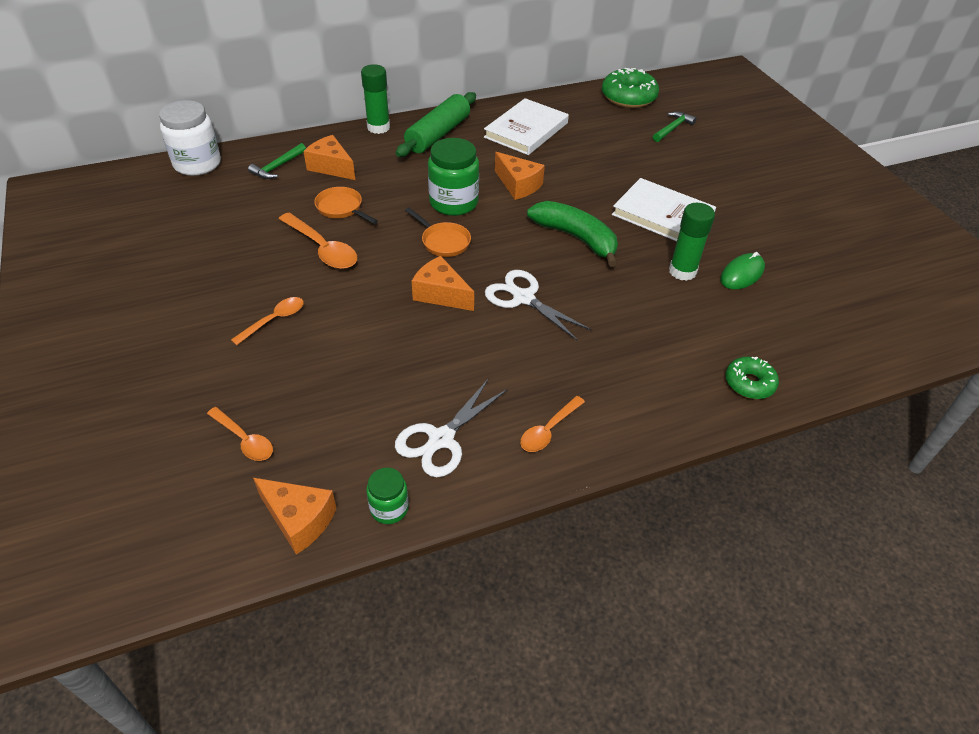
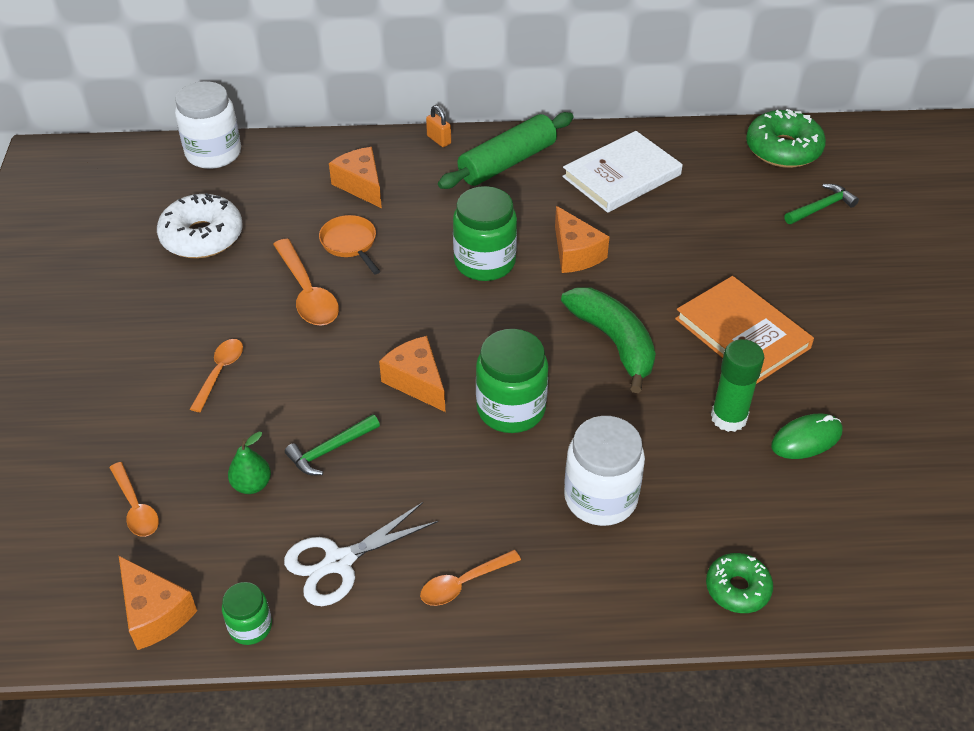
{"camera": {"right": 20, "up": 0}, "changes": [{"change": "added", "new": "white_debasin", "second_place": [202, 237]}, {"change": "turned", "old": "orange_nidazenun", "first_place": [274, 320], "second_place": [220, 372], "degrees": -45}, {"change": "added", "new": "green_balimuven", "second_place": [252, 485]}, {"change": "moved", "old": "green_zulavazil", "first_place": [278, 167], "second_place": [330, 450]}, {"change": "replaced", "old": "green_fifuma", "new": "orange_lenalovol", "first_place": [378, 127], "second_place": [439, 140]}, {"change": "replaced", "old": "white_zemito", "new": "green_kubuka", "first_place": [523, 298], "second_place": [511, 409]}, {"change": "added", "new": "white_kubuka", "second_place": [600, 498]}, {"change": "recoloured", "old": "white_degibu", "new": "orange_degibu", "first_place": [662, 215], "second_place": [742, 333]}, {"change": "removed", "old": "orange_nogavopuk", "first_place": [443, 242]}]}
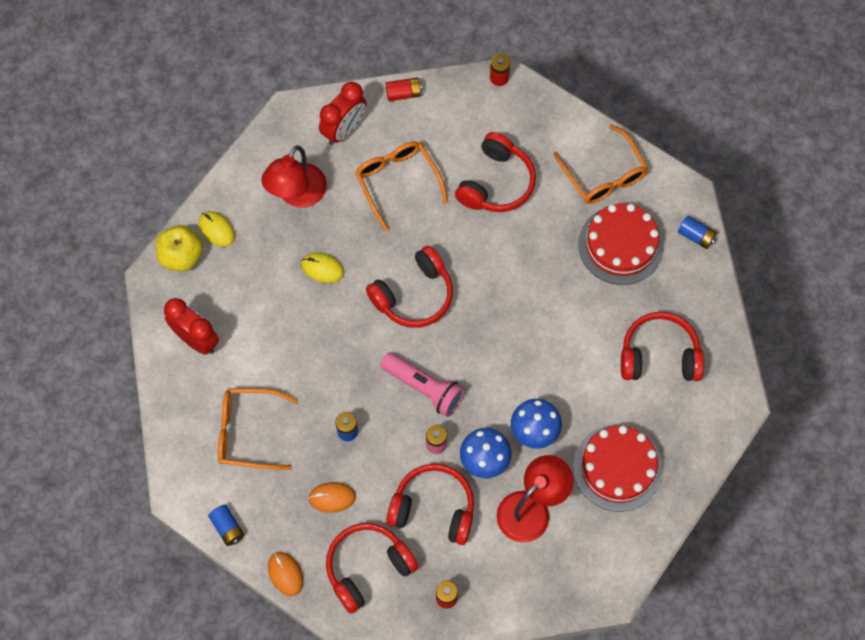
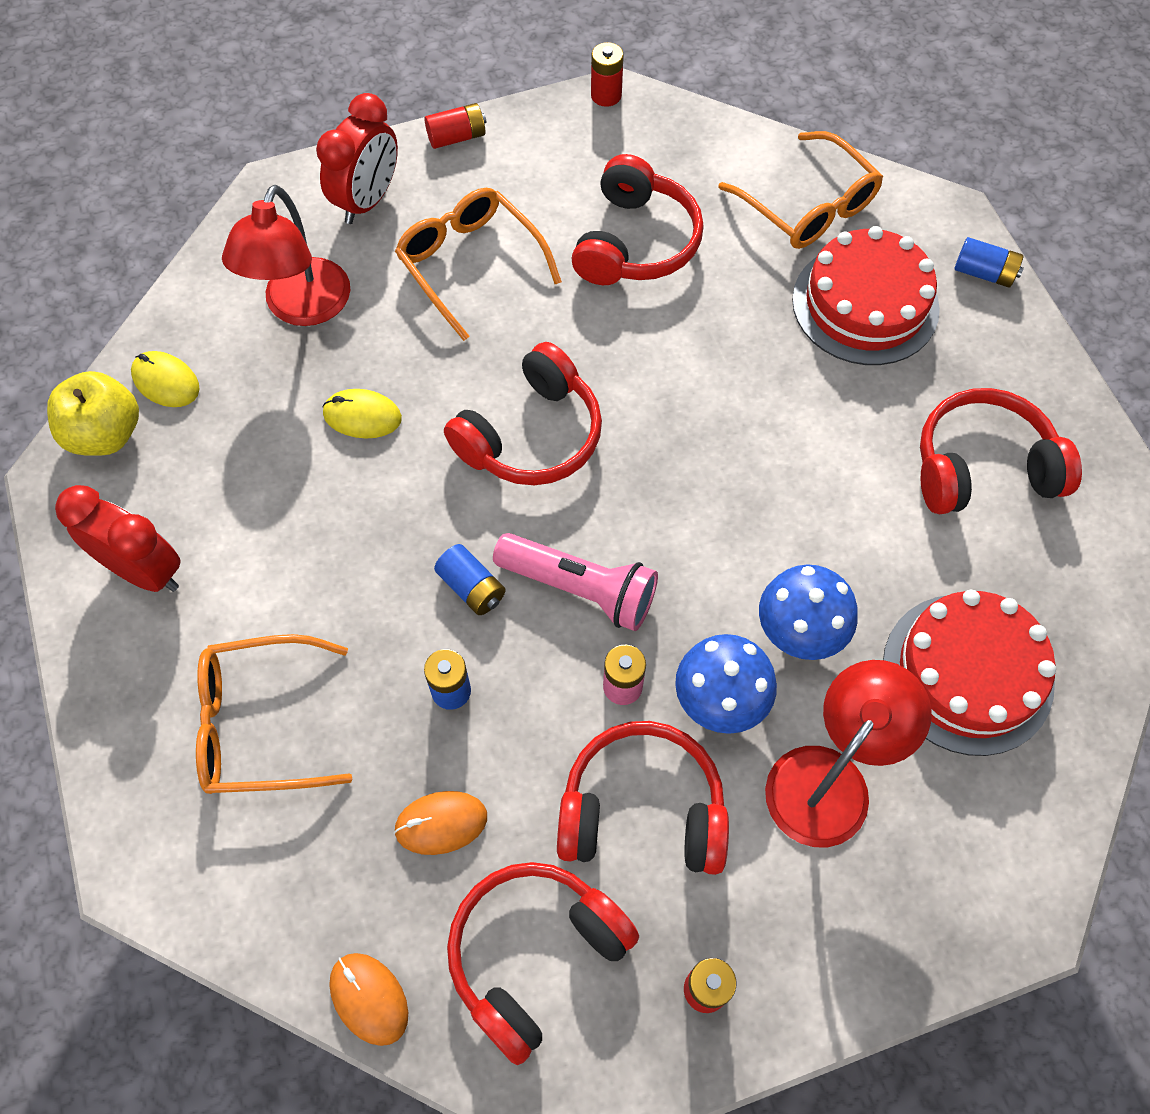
{"camera": {"right": -10, "up": -5}, "changes": [{"change": "moved", "old": "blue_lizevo", "first_place": [227, 528], "second_place": [471, 587]}]}
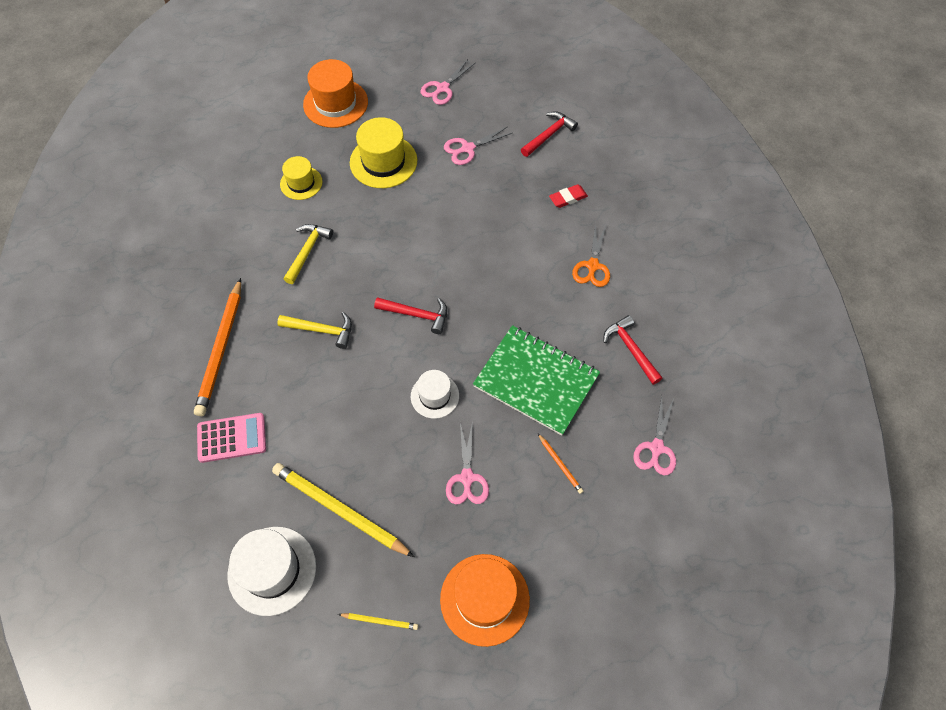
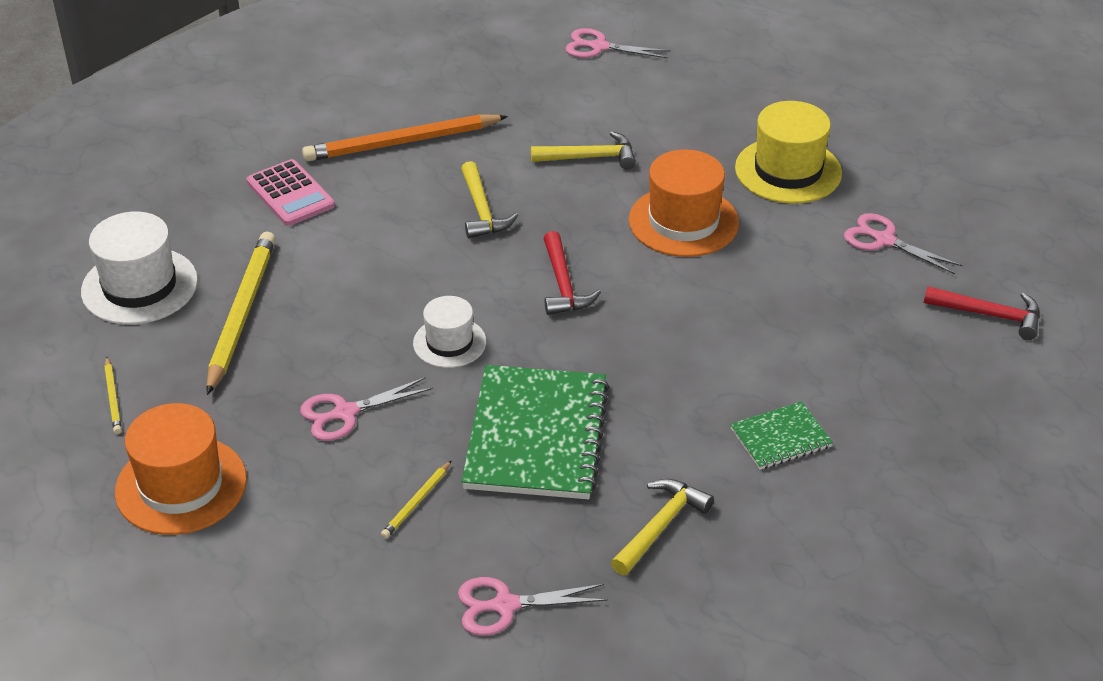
{"camera": {"right": 65, "up": -20}, "changes": [{"change": "recoloured", "old": "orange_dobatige", "new": "yellow_dobatige", "first_place": [560, 464], "second_place": [416, 502]}, {"change": "moved", "old": "pink_zemito", "first_place": [442, 88], "second_place": [599, 47]}, {"change": "recoloured", "old": "red_zulavazil", "new": "yellow_zulavazil", "first_place": [630, 349], "second_place": [660, 526]}, {"change": "moved", "old": "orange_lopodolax", "first_place": [335, 103], "second_place": [683, 221]}, {"change": "replaced", "old": "orange_zemito", "new": "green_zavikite", "first_place": [592, 266], "second_place": [780, 438]}, {"change": "removed", "old": "yellow_lopodolax", "first_place": [301, 183]}, {"change": "removed", "old": "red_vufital", "first_place": [568, 198]}]}
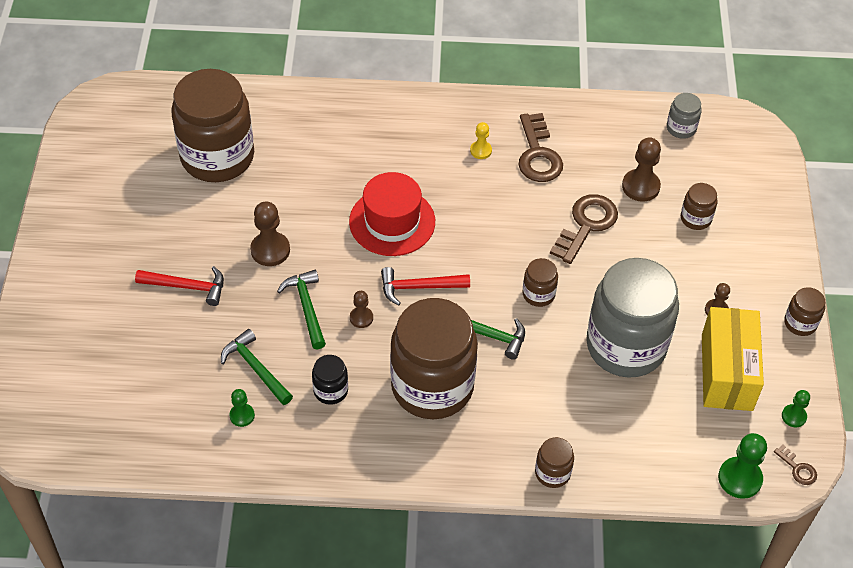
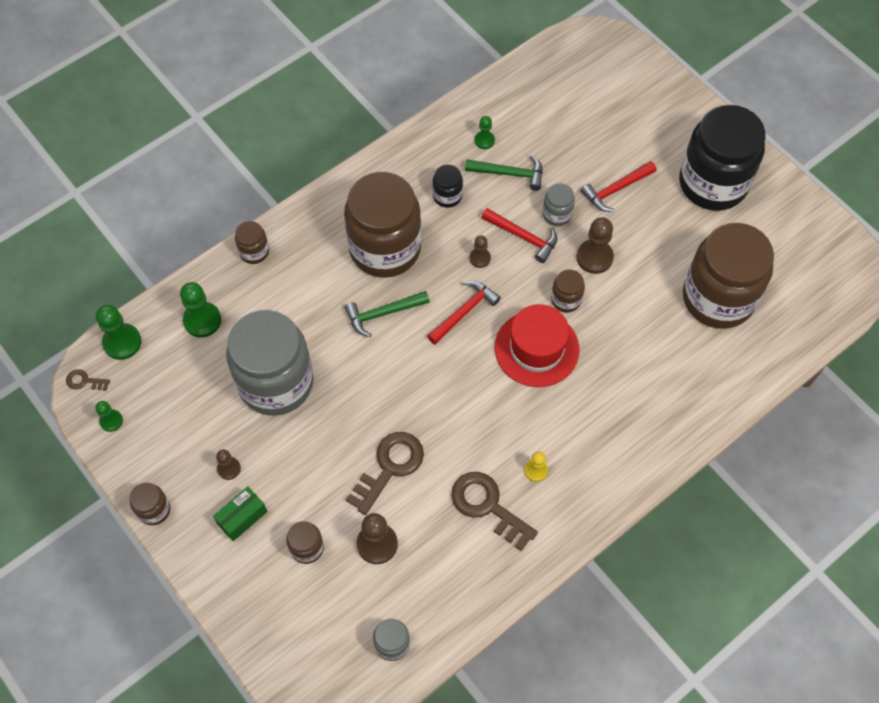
{"camera": {"right": 140, "up": 10}, "changes": [{"change": "added", "new": "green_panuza", "second_place": [202, 320]}, {"change": "added", "new": "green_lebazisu", "second_place": [242, 517]}, {"change": "turned", "old": "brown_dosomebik", "first_place": [586, 225], "second_place": [390, 467], "degrees": -135}, {"change": "recoloured", "old": "green_zulavazil", "new": "red_zulavazil", "first_place": [306, 308], "second_place": [523, 237]}, {"change": "added", "new": "grey_kubuka", "second_place": [557, 214]}, {"change": "moved", "old": "brown_kubuka", "first_place": [538, 294], "second_place": [566, 300]}, {"change": "added", "new": "black_kubuka", "second_place": [713, 183]}, {"change": "removed", "old": "yellow_lebazisu", "first_place": [726, 372]}]}
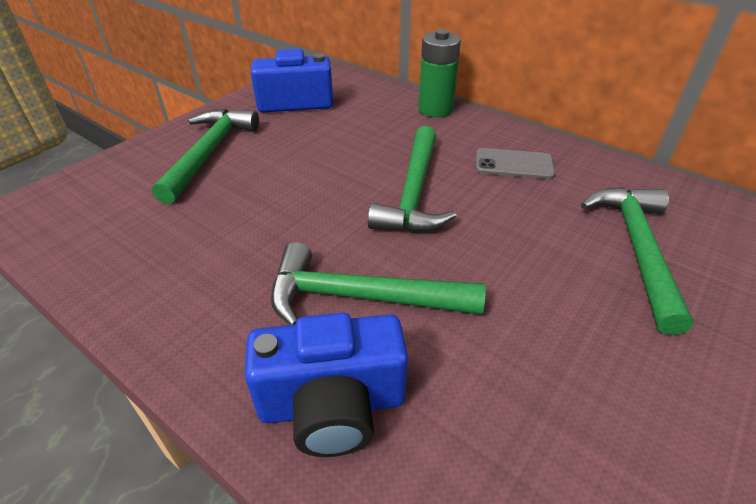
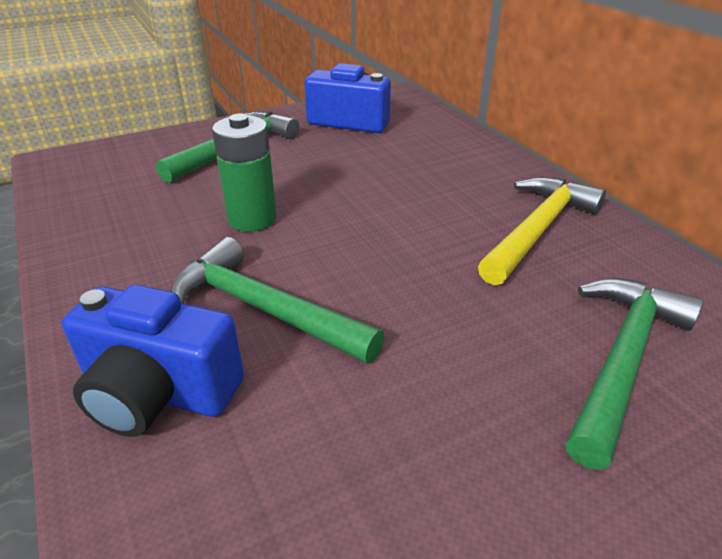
{"camera": {"right": 25, "up": -5}, "changes": [{"change": "moved", "old": "green_lizevo", "first_place": [435, 109], "second_place": [252, 219]}, {"change": "replaced", "old": "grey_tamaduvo", "new": "yellow_zulavazil", "first_place": [513, 164], "second_place": [538, 230]}, {"change": "removed", "old": "green_zulavazil", "first_place": [413, 193]}]}
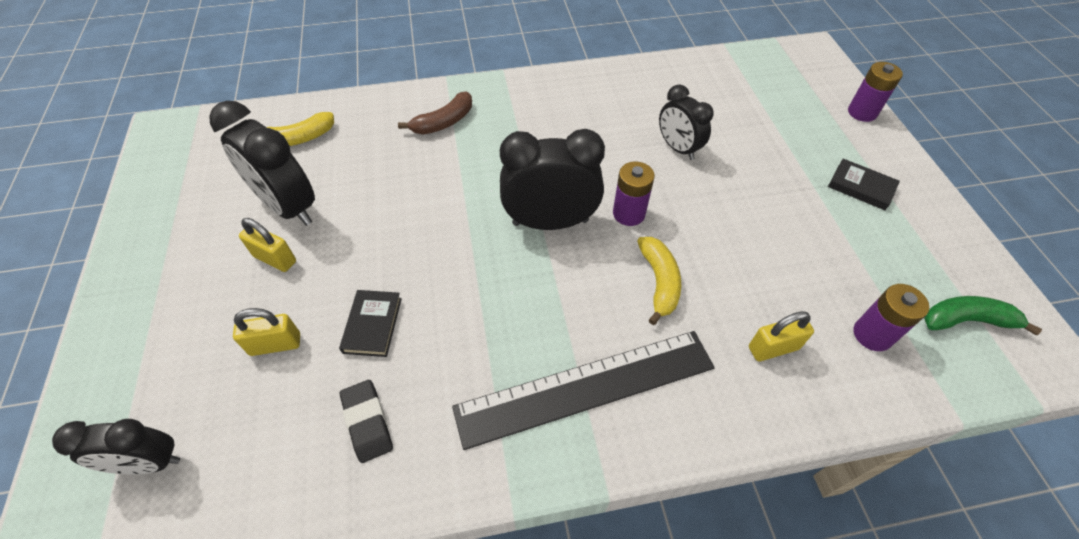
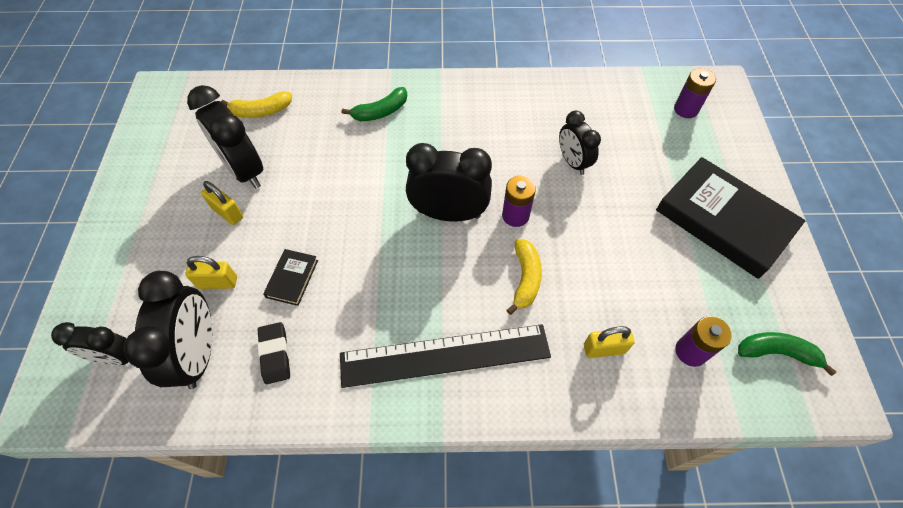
{"camera": {"right": 10, "up": 5}, "changes": [{"change": "added", "new": "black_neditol", "second_place": [199, 354]}, {"change": "recoloured", "old": "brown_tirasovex", "new": "green_tirasovex", "first_place": [444, 122], "second_place": [381, 112]}, {"change": "resized", "old": "black_degibu", "first_place": [861, 187], "second_place": [724, 220], "factor": 2.3}, {"change": "moved", "old": "purple_lizevo", "first_place": [862, 112], "second_place": [685, 109]}]}
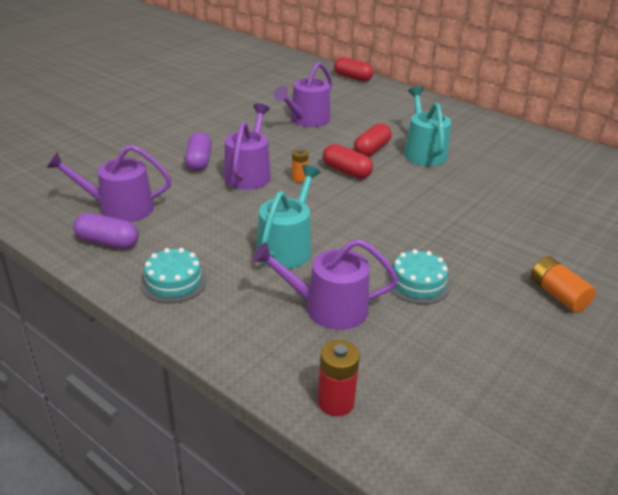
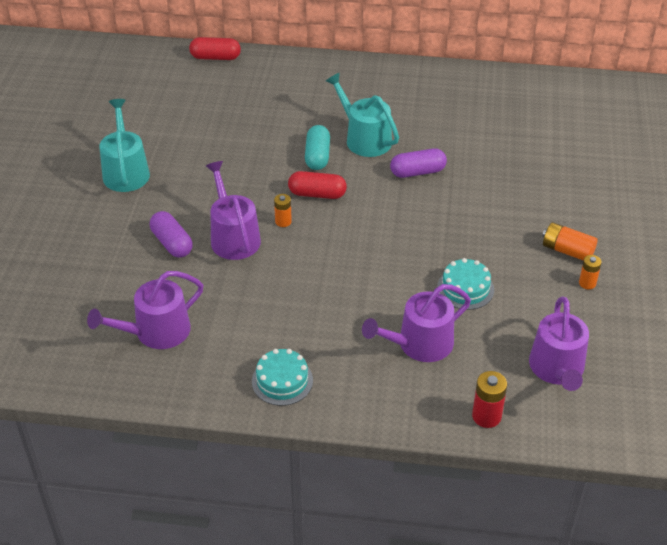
{"camera": {"right": -30, "up": 10}, "changes": [{"change": "moved", "old": "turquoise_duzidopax", "first_place": [287, 247], "second_place": [125, 171]}, {"change": "recoloured", "old": "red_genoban", "new": "turquoise_genoban", "first_place": [371, 150], "second_place": [317, 156]}, {"change": "moved", "old": "purple_genoban", "first_place": [108, 242], "second_place": [417, 172]}, {"change": "moved", "old": "purple_duzidopax", "first_place": [307, 120], "second_place": [557, 369]}, {"change": "added", "new": "orange_lizevo", "second_place": [587, 283]}]}
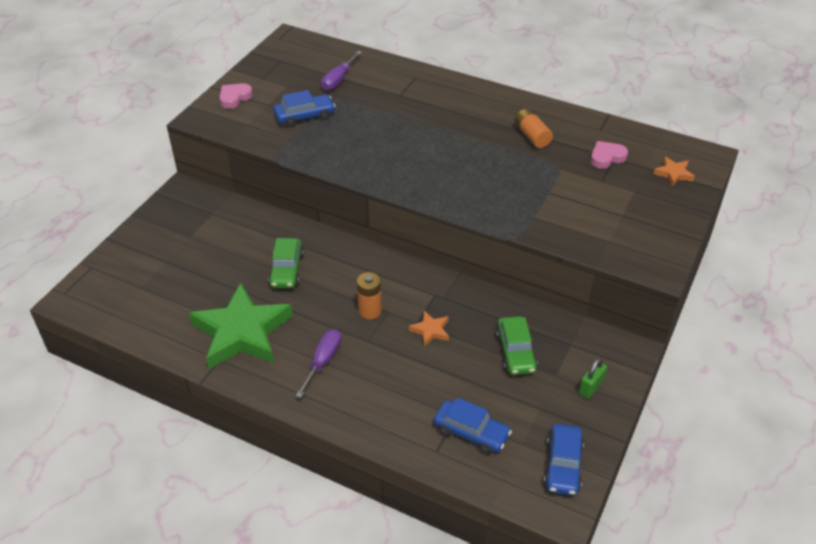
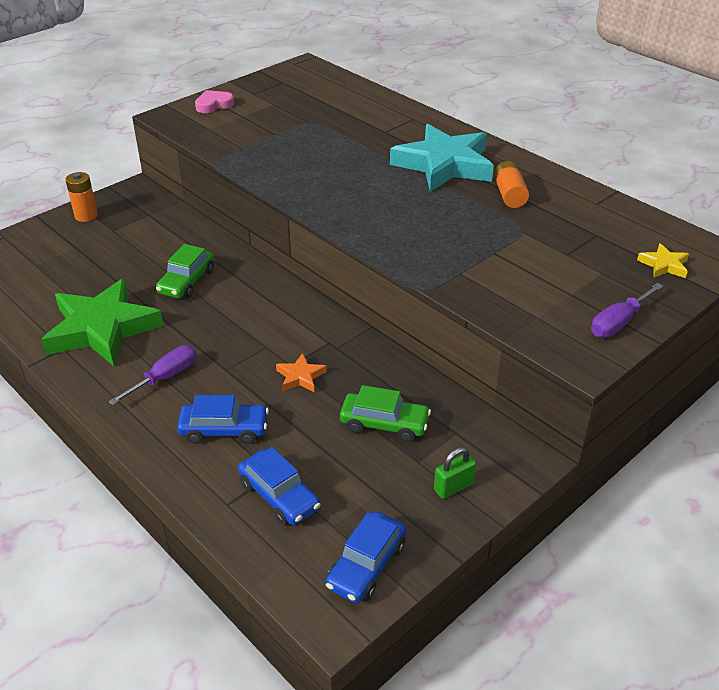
{"camera": {"right": 20, "up": -5}, "changes": [{"change": "moved", "old": "orange_lizevo", "first_place": [370, 311], "second_place": [86, 216]}, {"change": "moved", "old": "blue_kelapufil", "first_place": [305, 116], "second_place": [224, 430]}, {"change": "turned", "old": "green_kelapufil", "first_place": [515, 352], "second_place": [384, 424], "degrees": -90}, {"change": "added", "new": "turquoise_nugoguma", "second_place": [444, 165]}, {"change": "moved", "old": "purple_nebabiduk", "first_place": [338, 79], "second_place": [618, 322]}, {"change": "recoloured", "old": "orange_nugoguma", "new": "yellow_nugoguma", "first_place": [673, 174], "second_place": [664, 265]}, {"change": "removed", "old": "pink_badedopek", "first_place": [606, 157]}]}
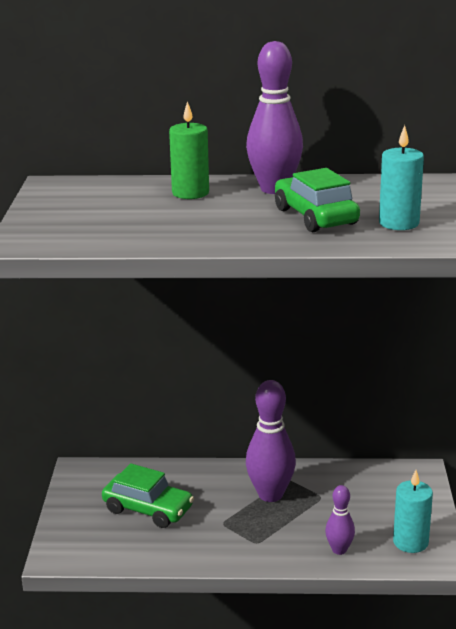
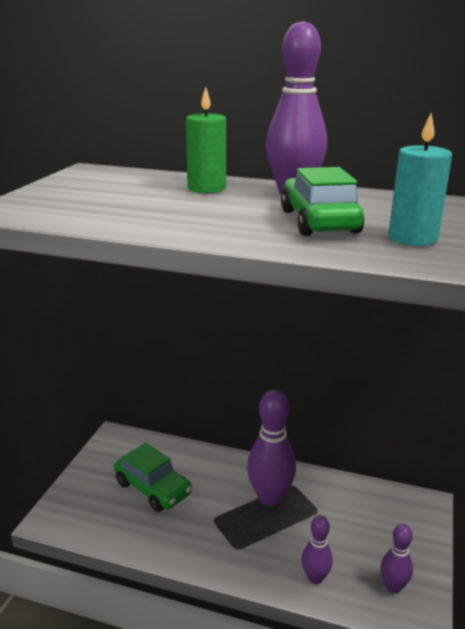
{"camera": {"right": 15, "up": 0}, "changes": [{"change": "replaced", "old": "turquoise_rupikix", "new": "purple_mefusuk", "first_place": [410, 542], "second_place": [393, 586]}]}
